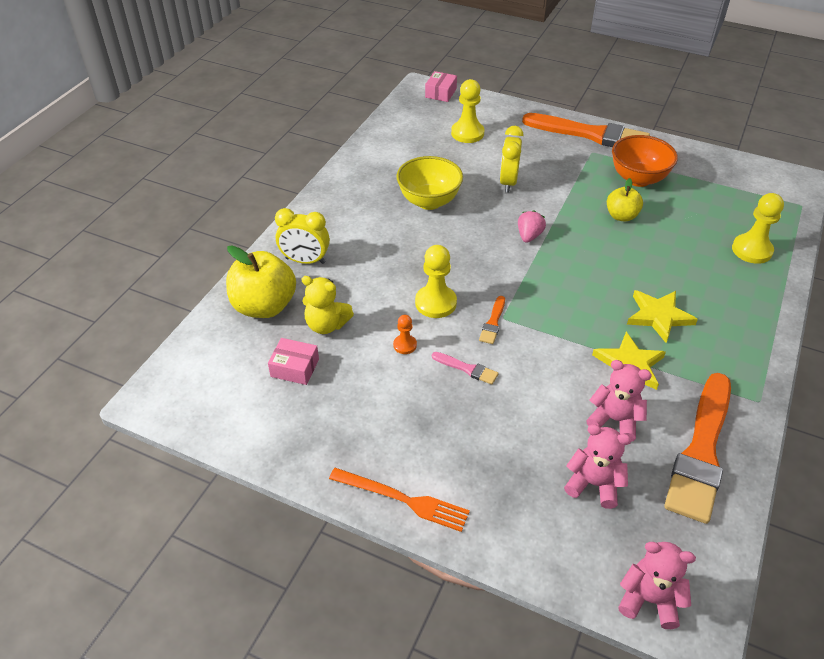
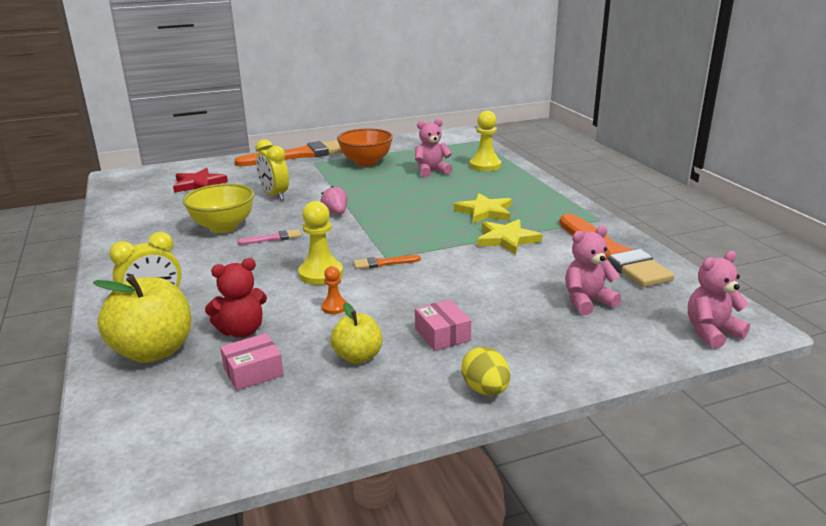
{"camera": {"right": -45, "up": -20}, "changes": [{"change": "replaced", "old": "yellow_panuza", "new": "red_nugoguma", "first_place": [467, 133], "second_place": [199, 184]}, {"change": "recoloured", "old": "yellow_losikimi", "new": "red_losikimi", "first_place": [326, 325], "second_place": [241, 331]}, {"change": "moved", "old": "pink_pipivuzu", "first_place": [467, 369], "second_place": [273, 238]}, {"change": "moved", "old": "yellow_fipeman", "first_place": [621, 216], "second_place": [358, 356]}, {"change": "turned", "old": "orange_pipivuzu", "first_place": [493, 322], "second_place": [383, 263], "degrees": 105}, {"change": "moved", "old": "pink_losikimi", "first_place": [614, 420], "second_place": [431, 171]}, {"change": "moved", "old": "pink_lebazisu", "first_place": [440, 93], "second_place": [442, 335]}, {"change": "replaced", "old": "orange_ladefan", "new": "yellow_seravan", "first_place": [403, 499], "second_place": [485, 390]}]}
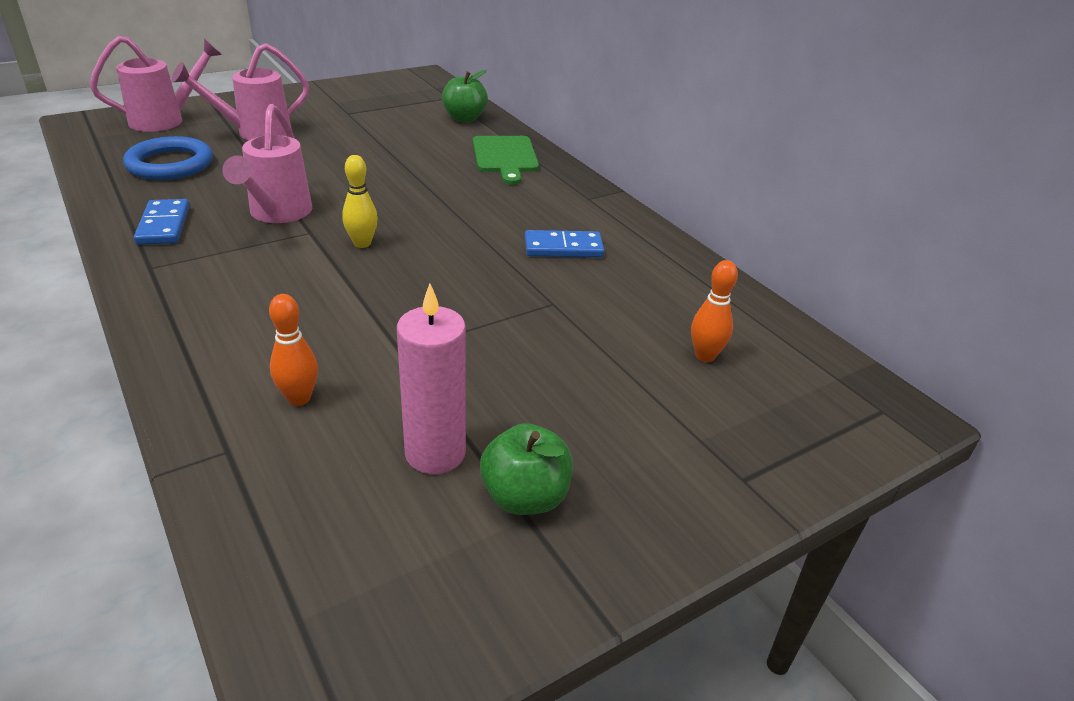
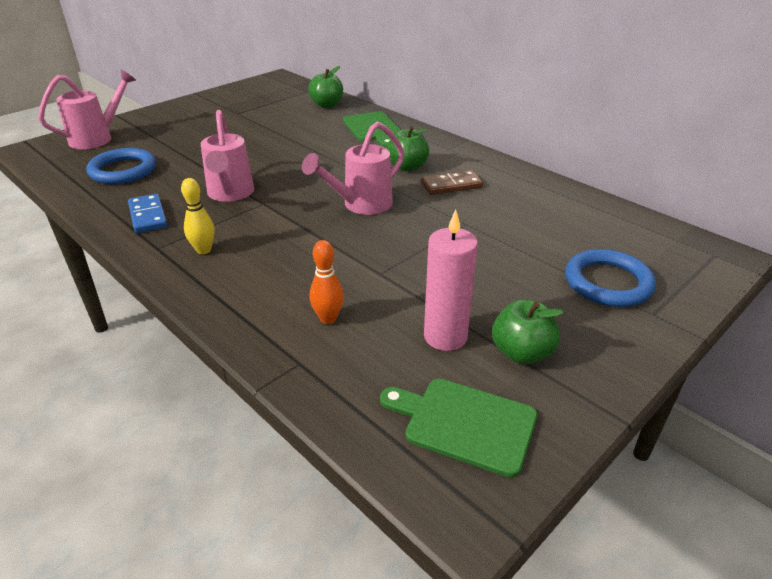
{"camera": {"right": -10, "up": 0}, "changes": [{"change": "moved", "old": "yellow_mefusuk", "first_place": [362, 243], "second_place": [203, 250]}, {"change": "moved", "old": "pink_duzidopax", "first_place": [255, 133], "second_place": [361, 205]}, {"change": "added", "new": "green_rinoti", "second_place": [464, 424]}, {"change": "added", "new": "green_fipeman", "second_place": [407, 167]}, {"change": "recoloured", "old": "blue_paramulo", "new": "brown_paramulo", "first_place": [563, 248], "second_place": [451, 185]}, {"change": "added", "new": "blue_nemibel", "second_place": [608, 283]}, {"change": "removed", "old": "orange_mefusuk", "first_place": [705, 356]}]}
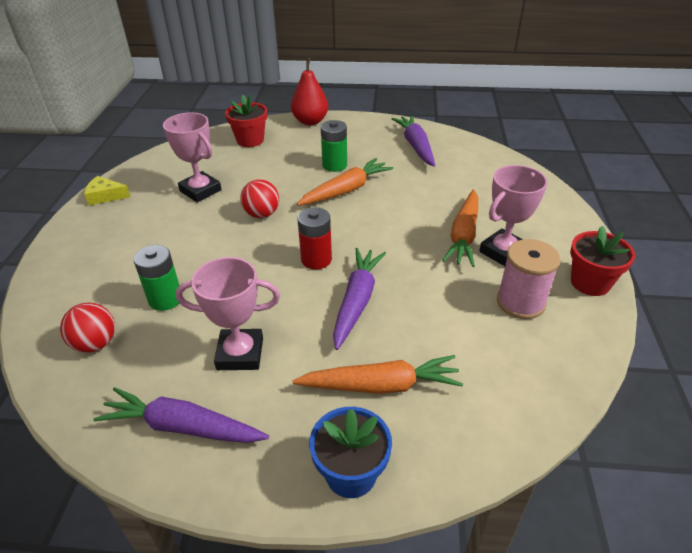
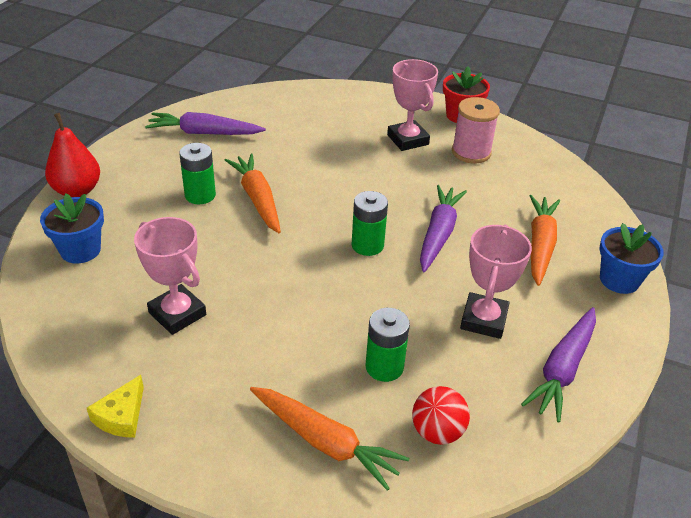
{"camera": {"right": -75, "up": 0}, "changes": [{"change": "recoloured", "old": "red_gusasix", "new": "blue_gusasix", "first_place": [250, 140], "second_place": [80, 250]}, {"change": "turned", "old": "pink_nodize", "first_place": [200, 191], "second_place": [177, 314], "degrees": 75}, {"change": "moved", "old": "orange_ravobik", "first_place": [463, 235], "second_place": [325, 442]}, {"change": "recoloured", "old": "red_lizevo", "new": "green_lizevo", "first_place": [316, 259], "second_place": [367, 245]}, {"change": "turned", "old": "purple_ravobik", "first_place": [357, 301], "second_place": [438, 234], "degrees": 75}, {"change": "removed", "old": "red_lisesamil", "first_place": [262, 214]}]}
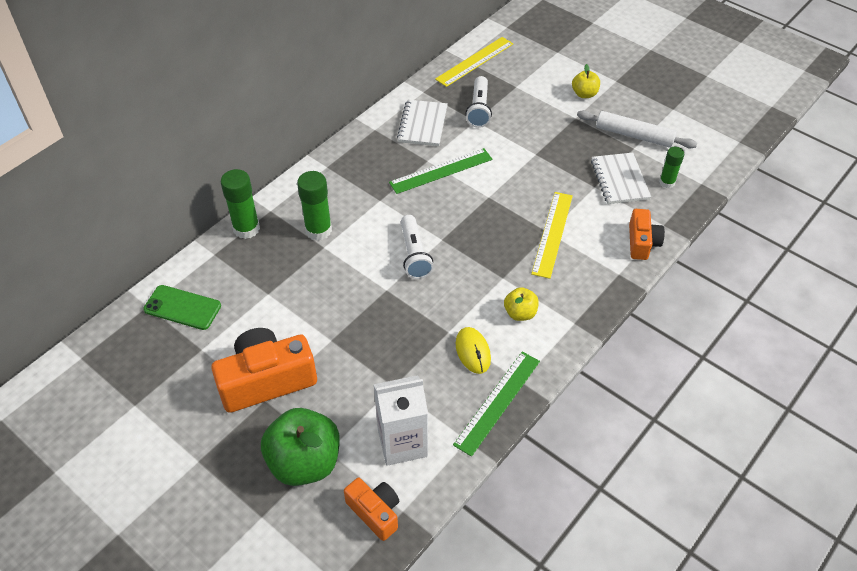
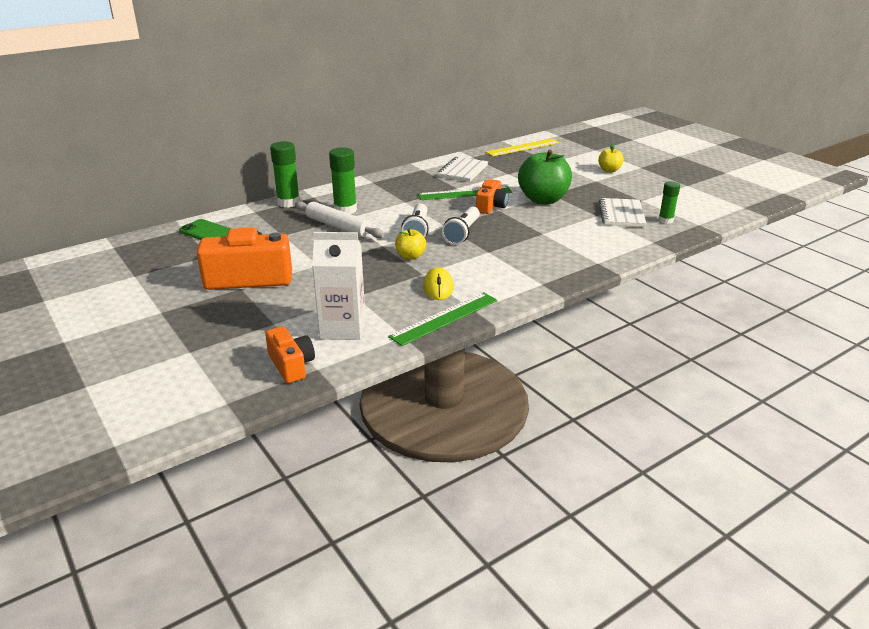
{"camera": {"right": 15, "up": -20}, "changes": [{"change": "moved", "old": "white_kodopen", "first_place": [634, 135], "second_place": [338, 227]}, {"change": "moved", "old": "yellow_fipeman", "first_place": [520, 313], "second_place": [410, 256]}, {"change": "moved", "old": "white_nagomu", "first_place": [479, 109], "second_place": [462, 233]}, {"change": "moved", "old": "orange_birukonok", "first_place": [642, 242], "second_place": [491, 206]}, {"change": "moved", "old": "green_fipeman", "first_place": [304, 462], "second_place": [543, 200]}, {"change": "removed", "old": "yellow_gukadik", "first_place": [552, 234]}]}
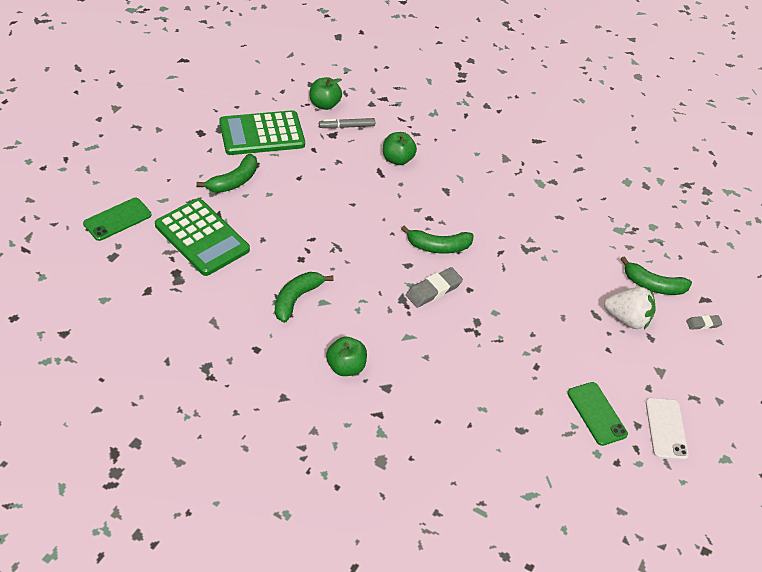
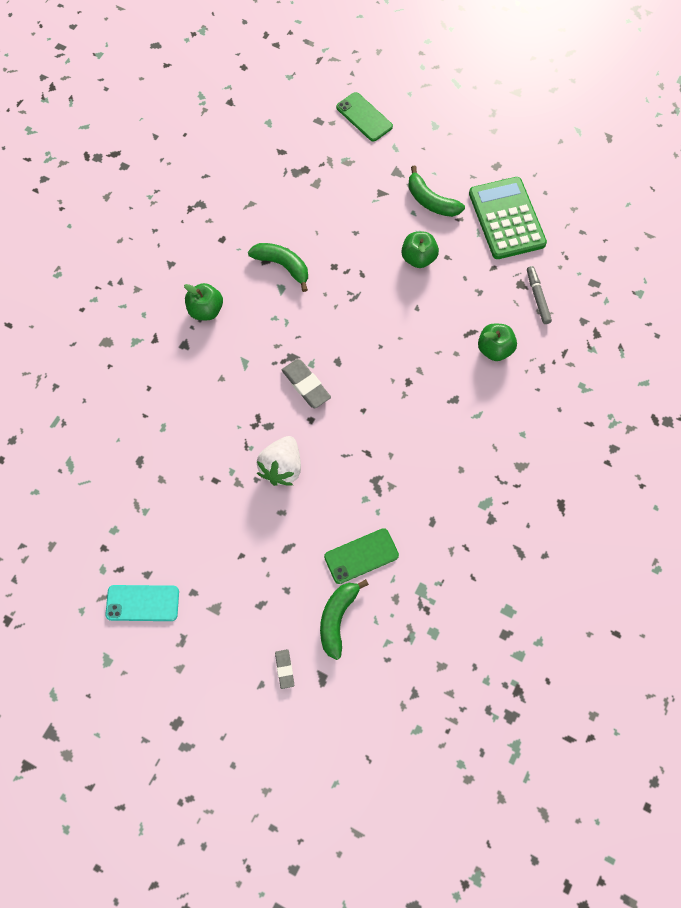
{"camera": {"right": 95, "up": 20}, "changes": [{"change": "recoloured", "old": "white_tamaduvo", "new": "turquoise_tamaduvo", "first_place": [666, 429], "second_place": [142, 603]}, {"change": "moved", "old": "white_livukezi", "first_place": [627, 319], "second_place": [282, 467]}, {"change": "moved", "old": "green_tamaduvo", "first_place": [596, 413], "second_place": [361, 556]}, {"change": "moved", "old": "green_fipeman", "first_place": [324, 104], "second_place": [418, 258]}, {"change": "removed", "old": "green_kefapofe", "first_place": [202, 238]}, {"change": "removed", "old": "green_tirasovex", "first_place": [438, 247]}]}
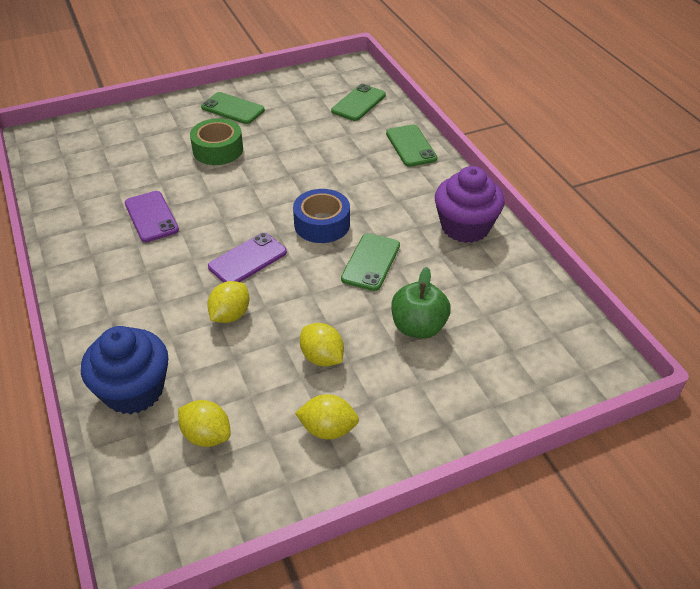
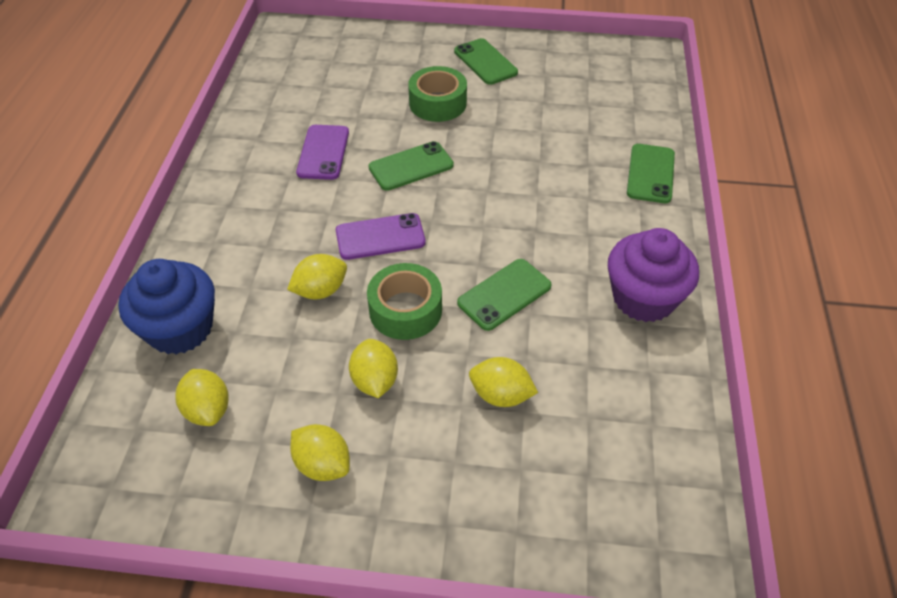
{"camera": {"right": 30, "up": 5}, "changes": [{"change": "added", "new": "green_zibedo", "second_place": [405, 310]}, {"change": "moved", "old": "green_tamaduvo", "first_place": [358, 103], "second_place": [411, 166]}, {"change": "replaced", "old": "green_fipeman", "new": "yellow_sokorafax", "first_place": [418, 327], "second_place": [501, 395]}, {"change": "removed", "old": "blue_zibedo", "first_place": [322, 224]}]}
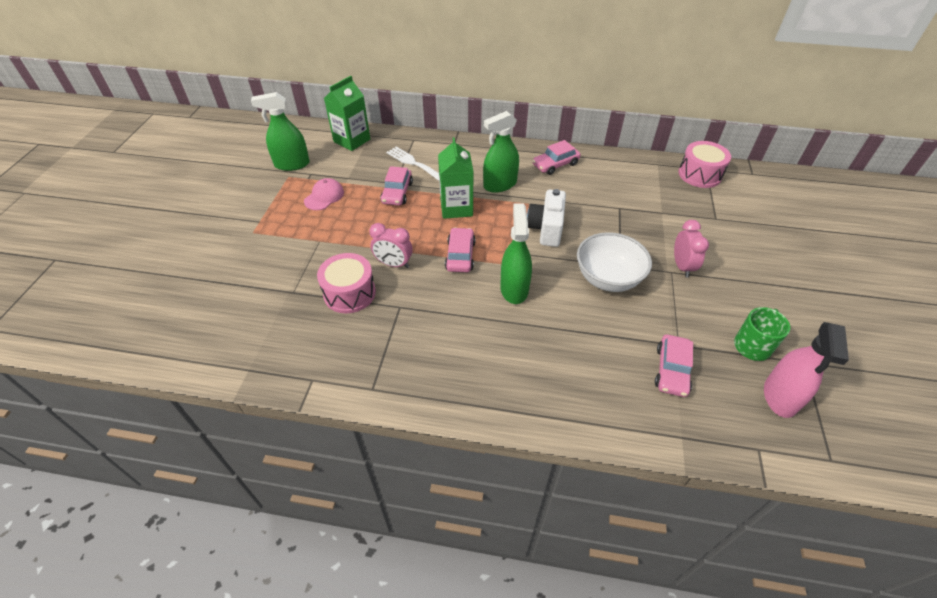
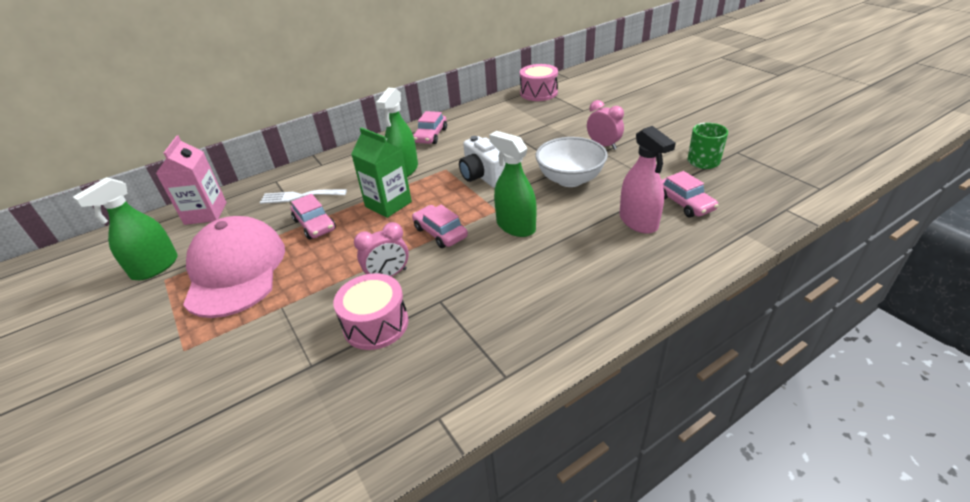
{"camera": {"right": -40, "up": -10}, "changes": [{"change": "recoloured", "old": "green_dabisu", "new": "pink_dabisu", "first_place": [352, 140], "second_place": [205, 213]}, {"change": "resized", "old": "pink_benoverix", "first_place": [324, 196], "second_place": [235, 270], "factor": 2.28}, {"change": "moved", "old": "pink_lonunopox", "first_place": [780, 396], "second_place": [638, 222]}]}
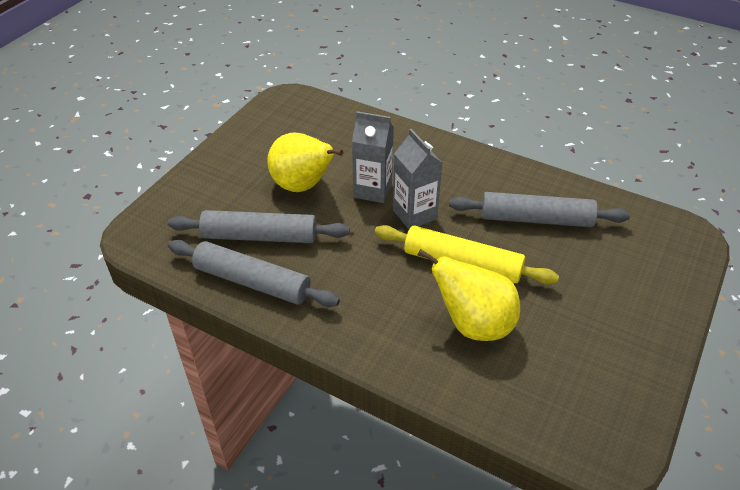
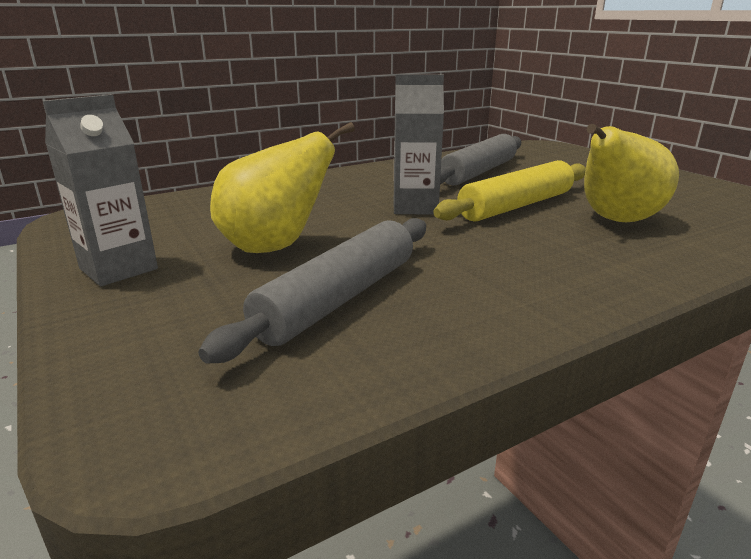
{"camera": {"right": -60, "up": -20}, "changes": [{"change": "moved", "old": "grey_dabisu", "first_place": [372, 190], "second_place": [118, 269]}, {"change": "removed", "old": "grey_kodopen", "first_place": [252, 282]}]}
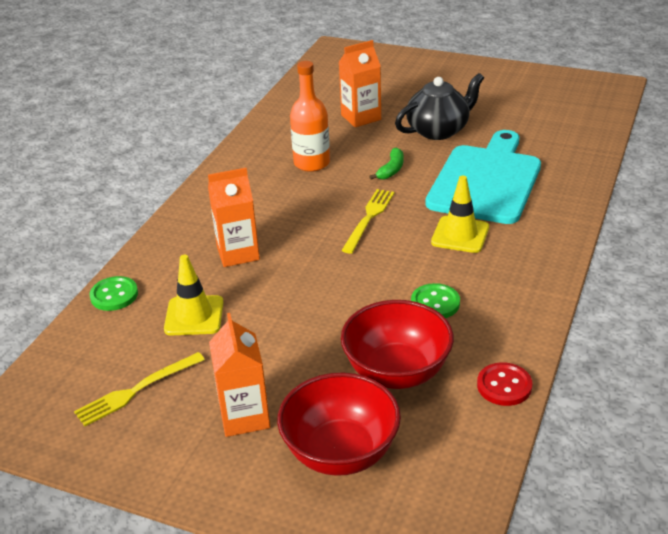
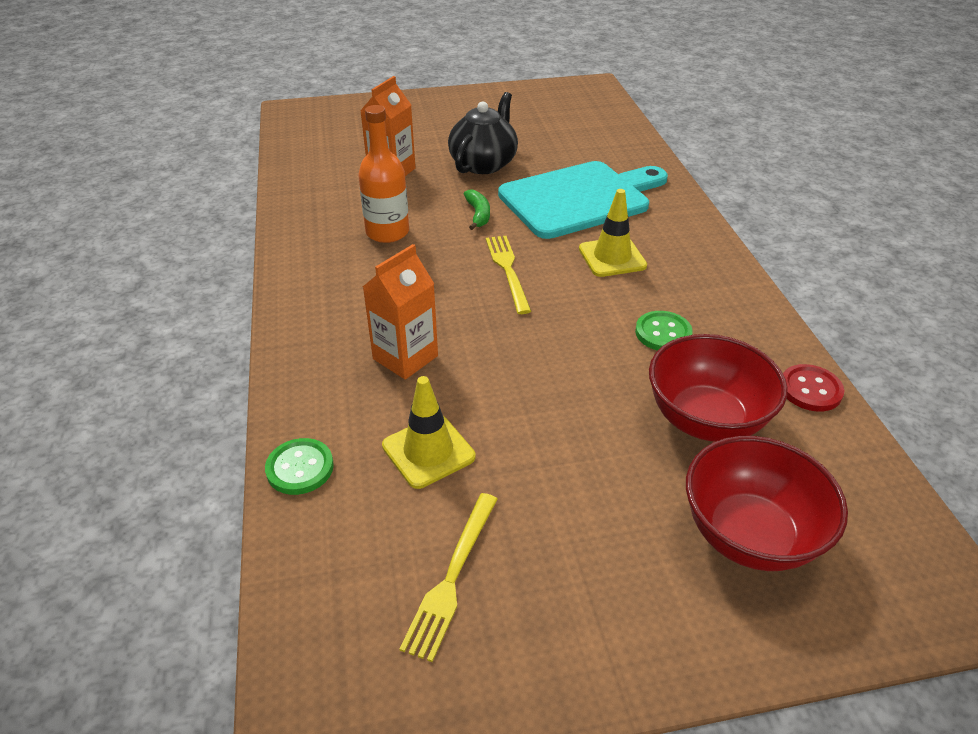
{"camera": {"right": -35, "up": 5}, "changes": [{"change": "turned", "old": "turquoise_rinoti", "first_place": [486, 181], "second_place": [579, 199], "degrees": 75}, {"change": "removed", "old": "orange_dabisu", "first_place": [244, 416]}]}
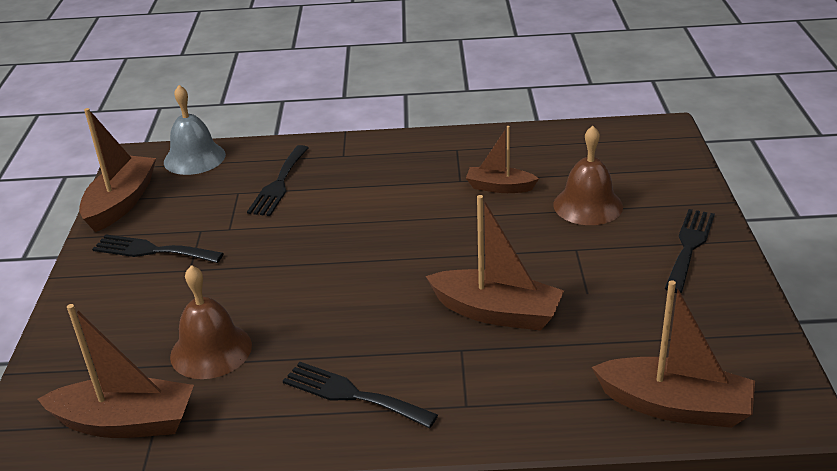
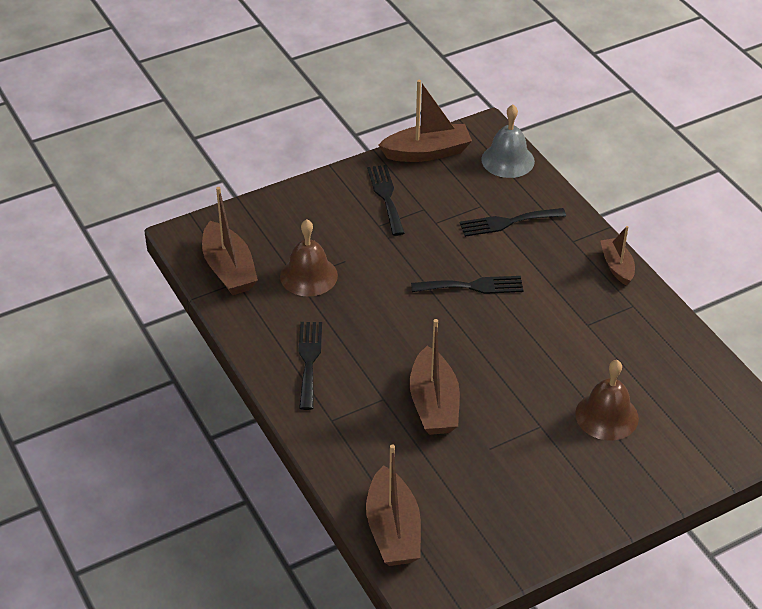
{"camera": {"right": 60, "up": 10}, "changes": [{"change": "moved", "old": "black_ladefan", "first_place": [689, 246], "second_place": [472, 286]}, {"change": "moved", "old": "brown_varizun", "first_place": [499, 187], "second_place": [617, 266]}]}
